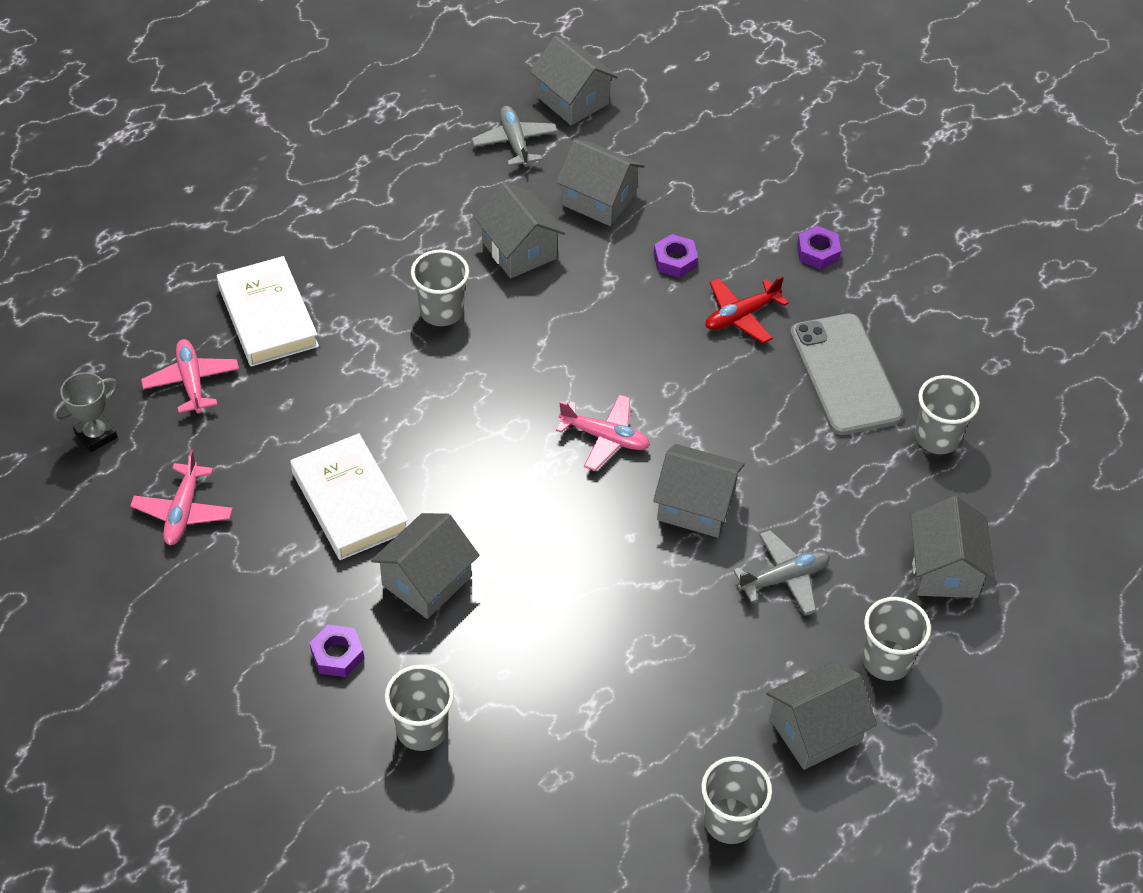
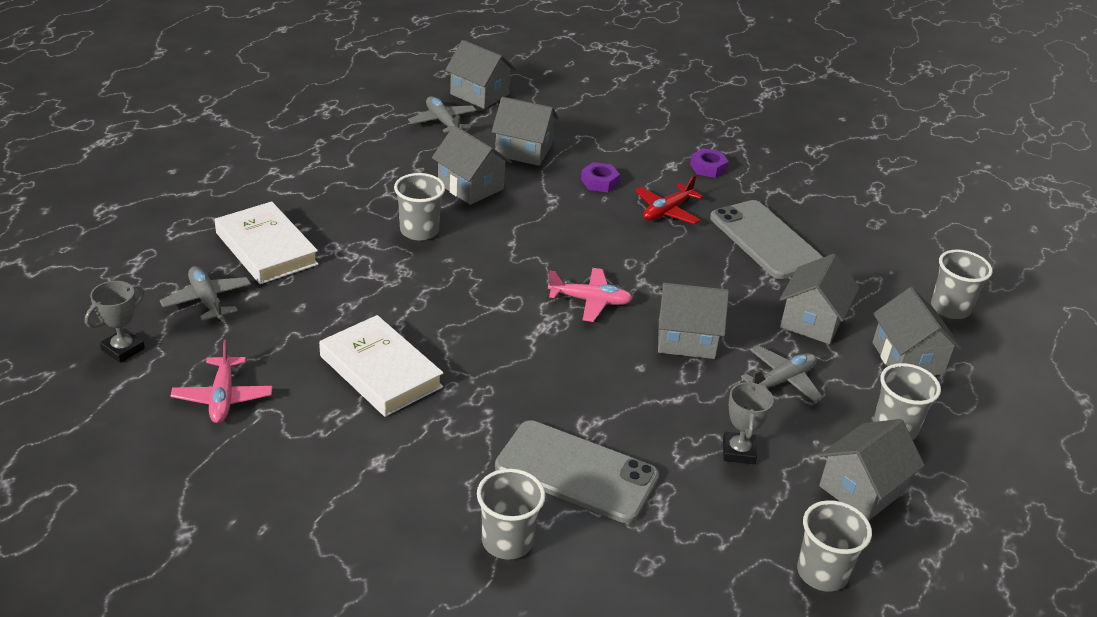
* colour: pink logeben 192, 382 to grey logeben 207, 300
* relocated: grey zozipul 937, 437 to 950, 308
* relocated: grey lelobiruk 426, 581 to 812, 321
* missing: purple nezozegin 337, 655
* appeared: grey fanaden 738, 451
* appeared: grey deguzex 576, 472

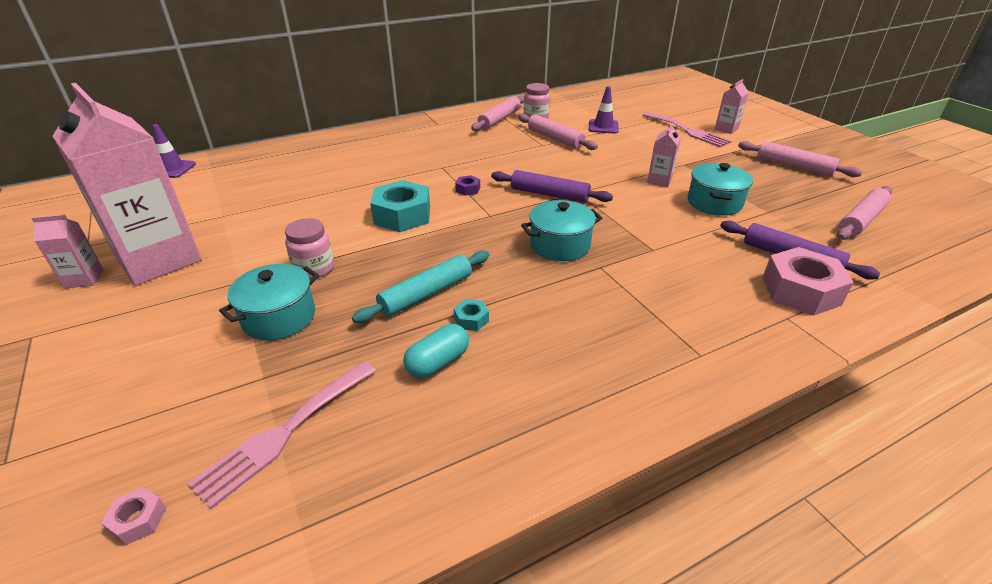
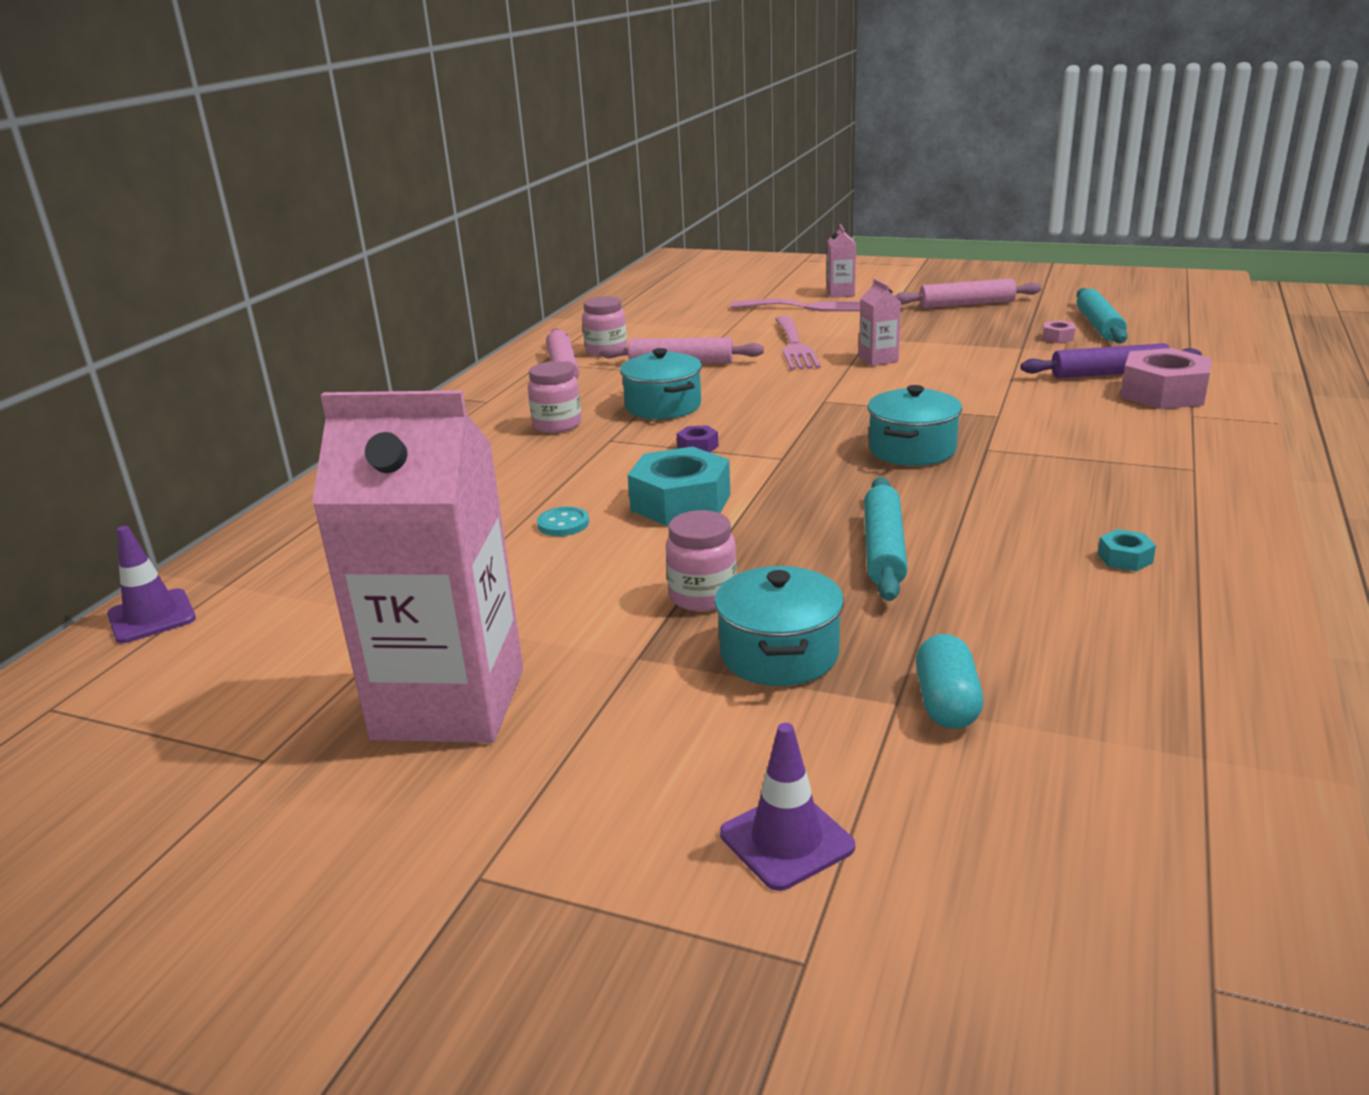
* relocated: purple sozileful 603, 127 to 786, 840
* relocated: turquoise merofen 714, 203 to 663, 406
* missing: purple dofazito 549, 194
* colour: pink dofazito 862, 220 to turquoise dofazito 1099, 326
* missing: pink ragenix 84, 279
* relocated: turquoise nezozegin 471, 319 to 1125, 558
* relocated: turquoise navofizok 438, 362 to 946, 703
* relocated: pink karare 284, 433 to 795, 346
* relocated: pink nezozegin 138, 520 to 1058, 337
* appeared: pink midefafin 557, 425
* appeared: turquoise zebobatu 563, 524

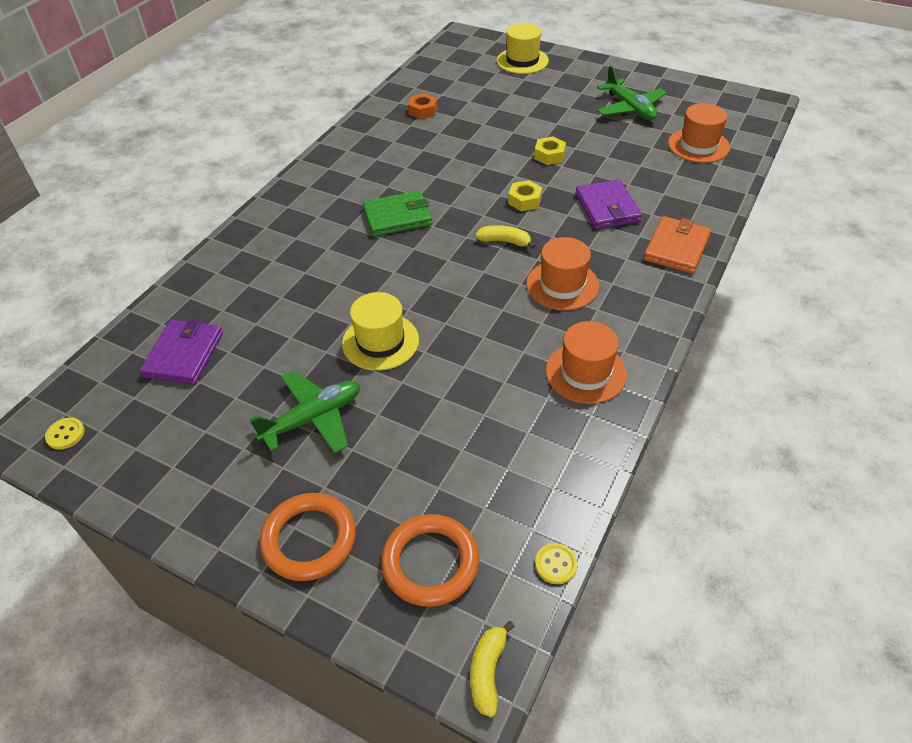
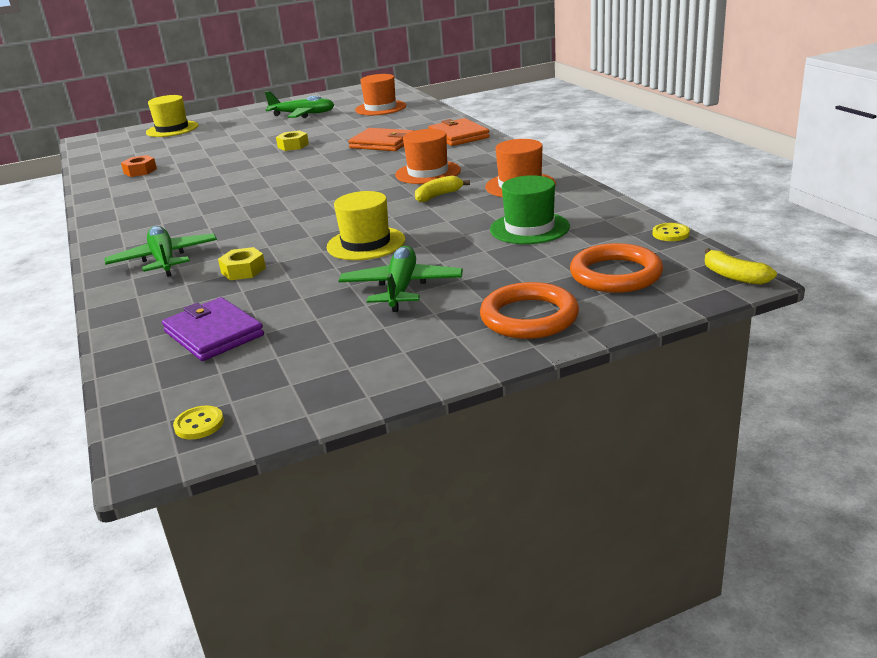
* colour: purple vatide 607, 208 to orange vatide 382, 143
* relocated: yellow nezozegin 524, 200 to 243, 270
* missing: green vatide 397, 217
* relocated: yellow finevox 504, 241 to 438, 196
* appeared: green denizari 529, 228
* appeared: green logeben 164, 260

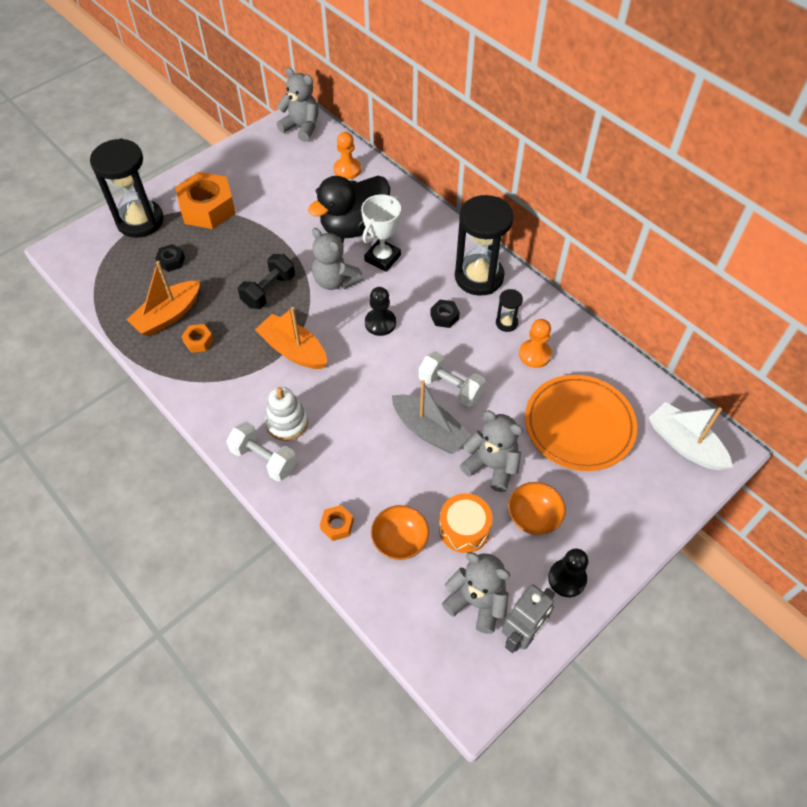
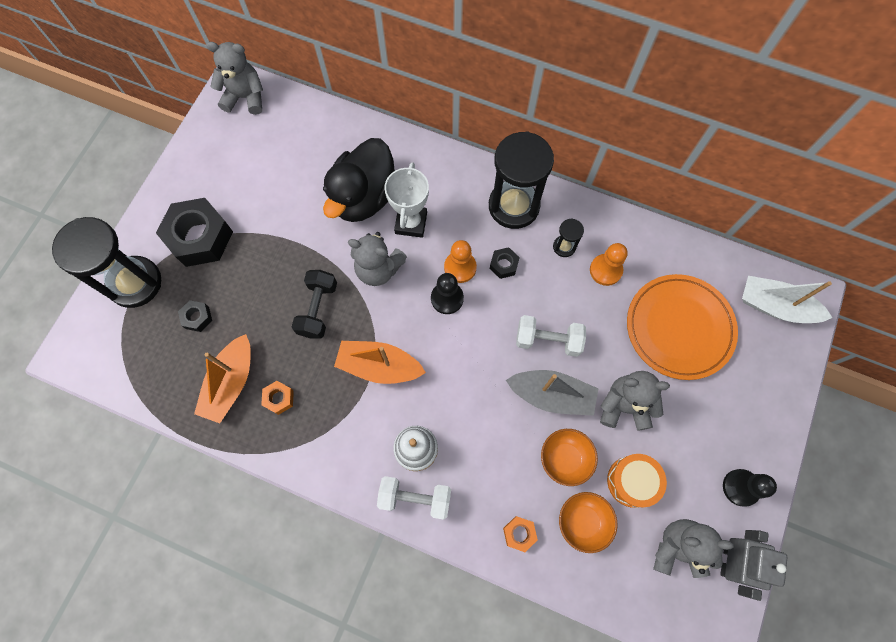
* relocated: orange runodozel 347, 170 to 460, 267
* colour: orange nezozegin 208, 208 to black nezozegin 200, 237
* relocated: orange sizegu 533, 517 to 565, 459

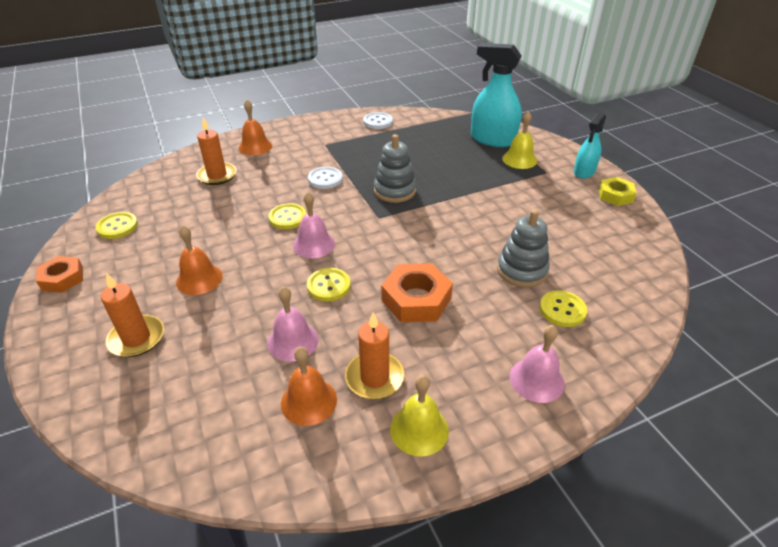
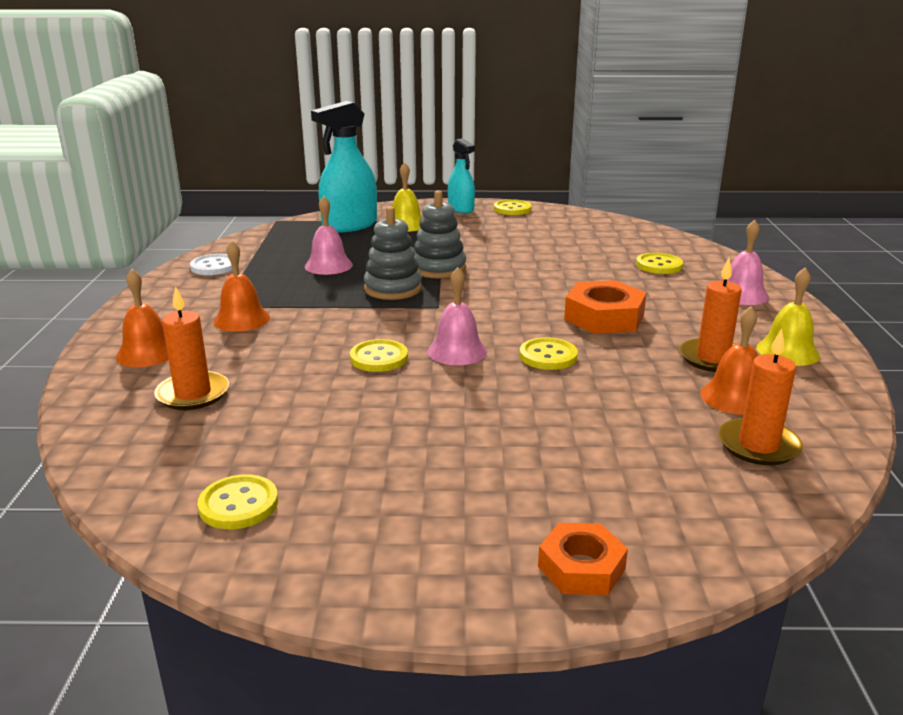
* missing: white zebobatu 325, 179
* exchanged: yellow nezozegin 615, 195 to yellow zebobatu 512, 209
* relocated: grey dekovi 522, 270 to 438, 268
* relocated: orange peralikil 199, 279 to 242, 319
* relocated: orange nezozegin 62, 278 to 581, 567
* relocated: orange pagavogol 136, 338 to 758, 445
* relocated: pink peralikil 293, 341 to 328, 265

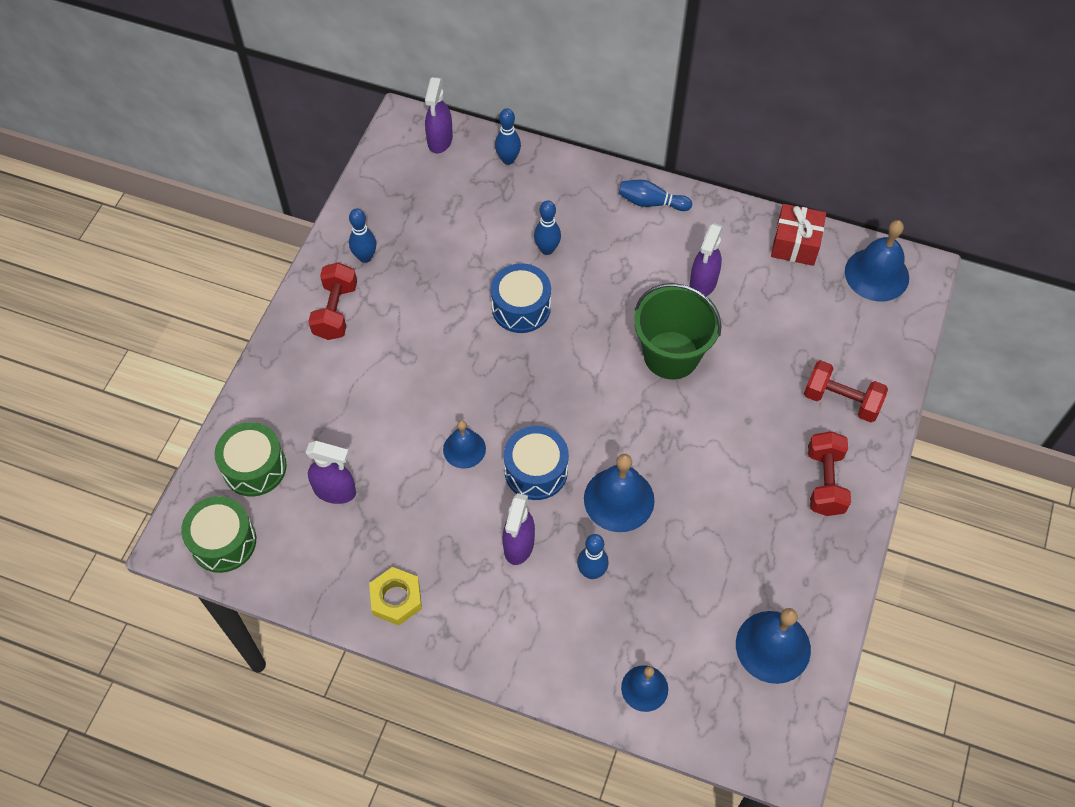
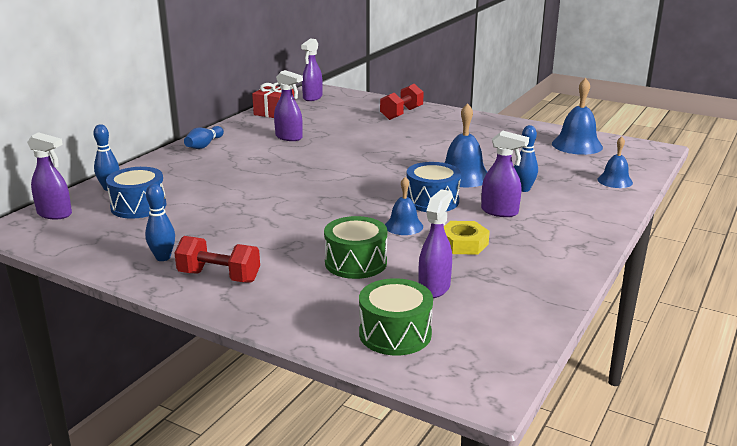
* missing: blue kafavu 547, 249
* exchanged: blue peralikil 876, 274 to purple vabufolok 312, 98
* relocated: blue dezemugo 521, 307 to 138, 206
* missing: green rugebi 671, 355
* missing: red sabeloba 825, 482
* relocated: green dezemugo 223, 541 to 356, 262
* relocated: yellow nezozegin 396, 599 to 463, 243

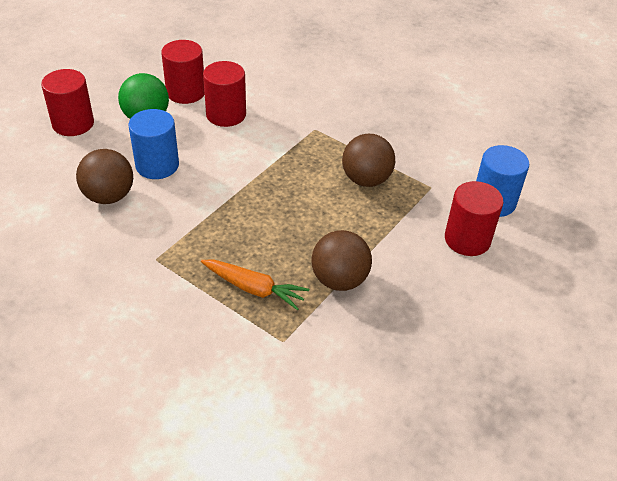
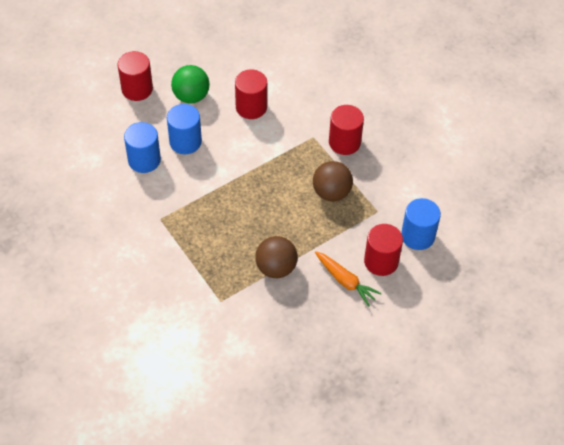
* relocated: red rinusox 185, 92 to 344, 142
* exchanged: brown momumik 109, 196 to blue rinusox 144, 160
* relocated: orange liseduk 254, 288 to 345, 281

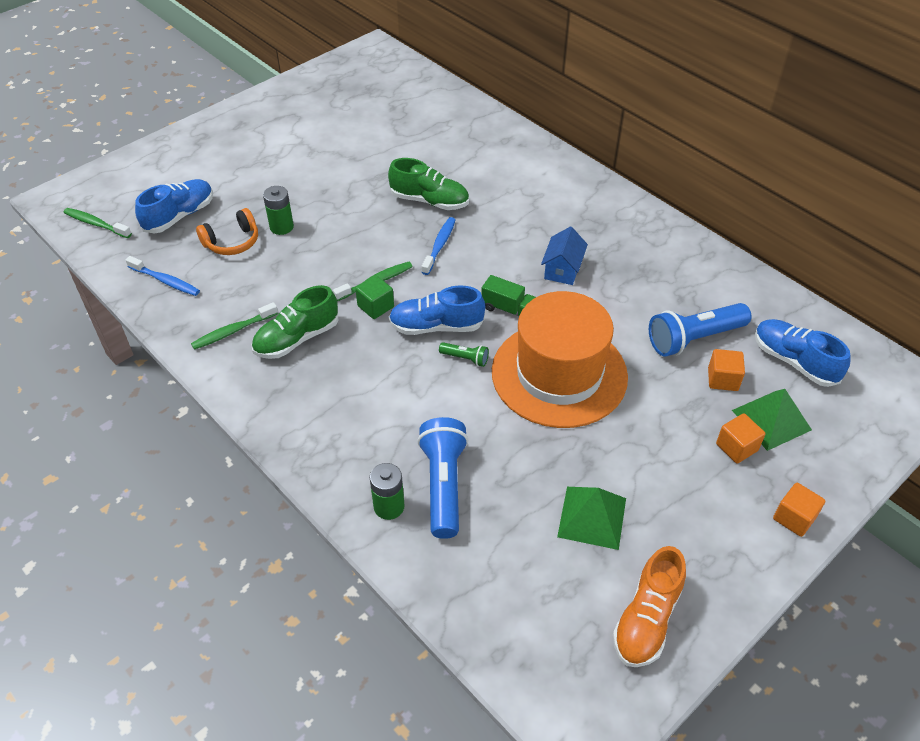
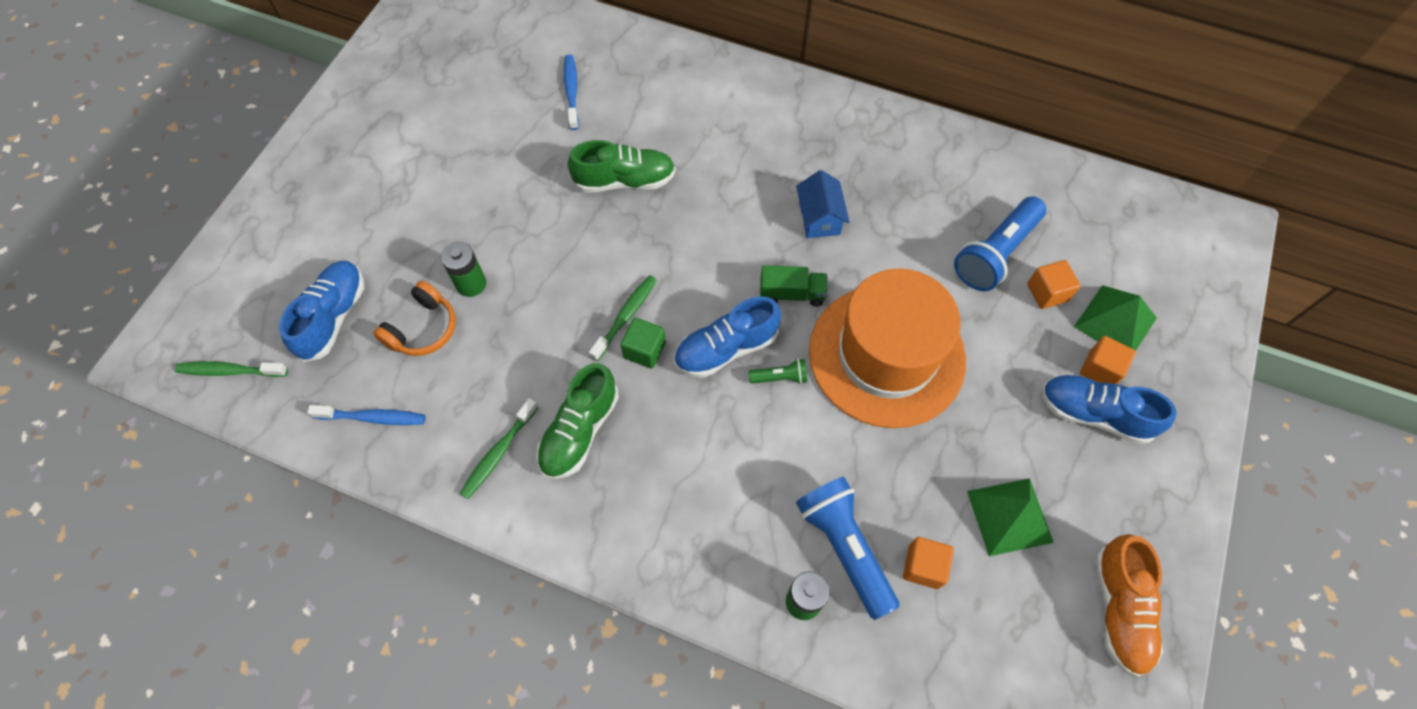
* relocated: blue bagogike 439, 245 to 571, 91
* relocated: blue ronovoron 794, 361 to 1094, 414
* relocated: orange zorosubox 794, 518 to 923, 567

